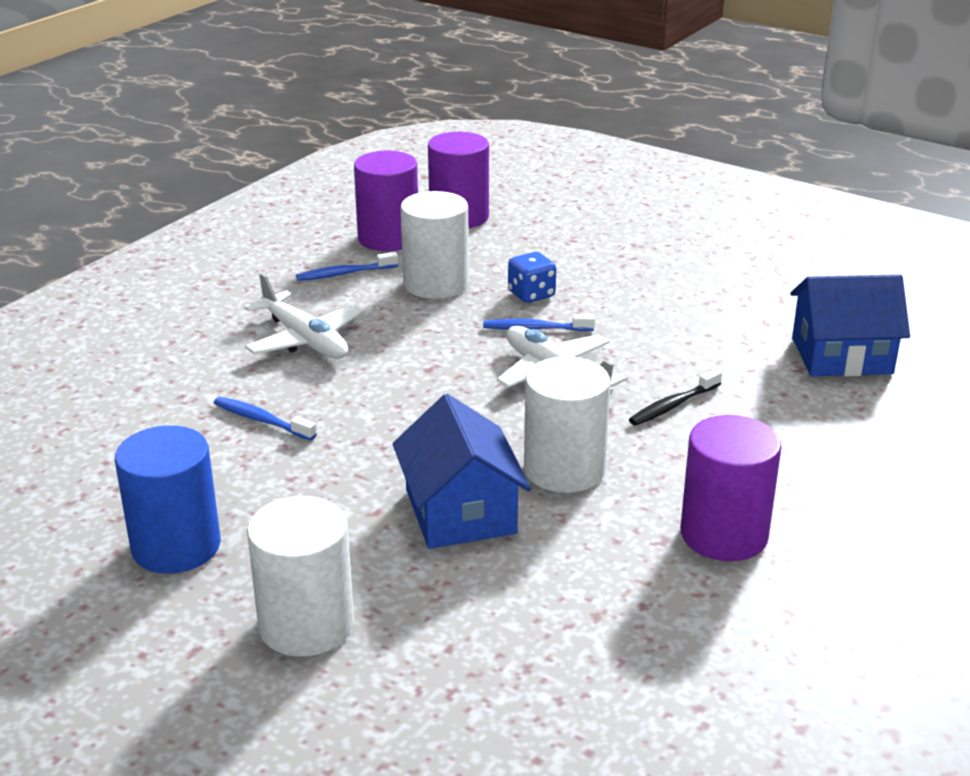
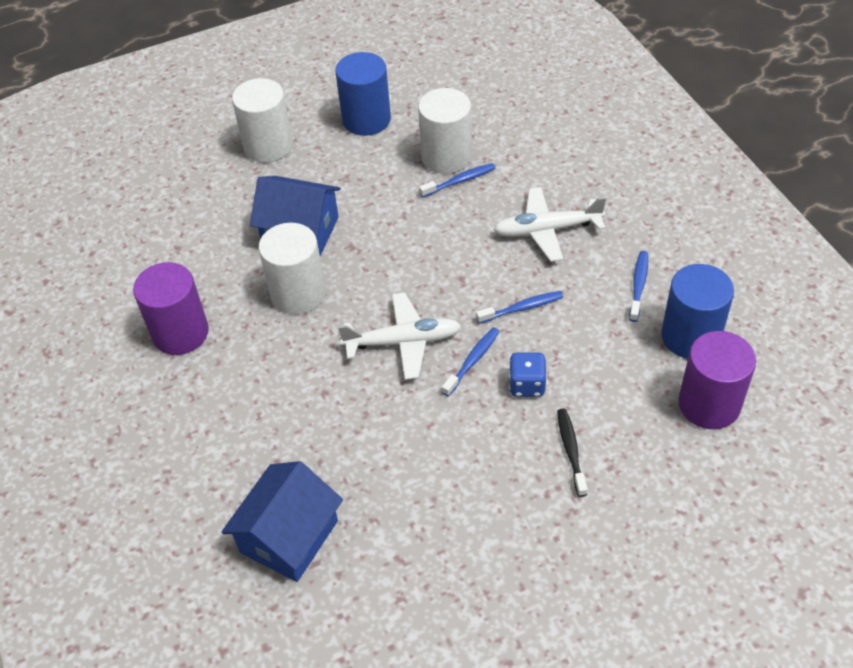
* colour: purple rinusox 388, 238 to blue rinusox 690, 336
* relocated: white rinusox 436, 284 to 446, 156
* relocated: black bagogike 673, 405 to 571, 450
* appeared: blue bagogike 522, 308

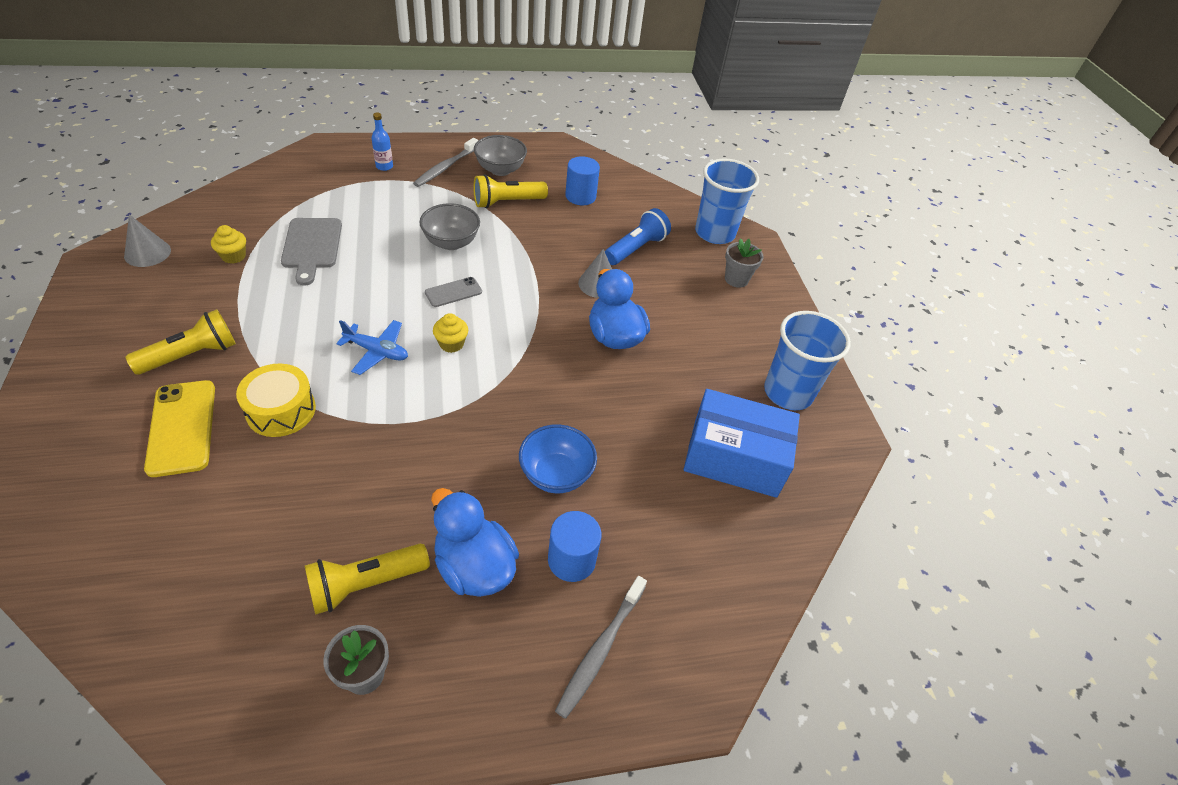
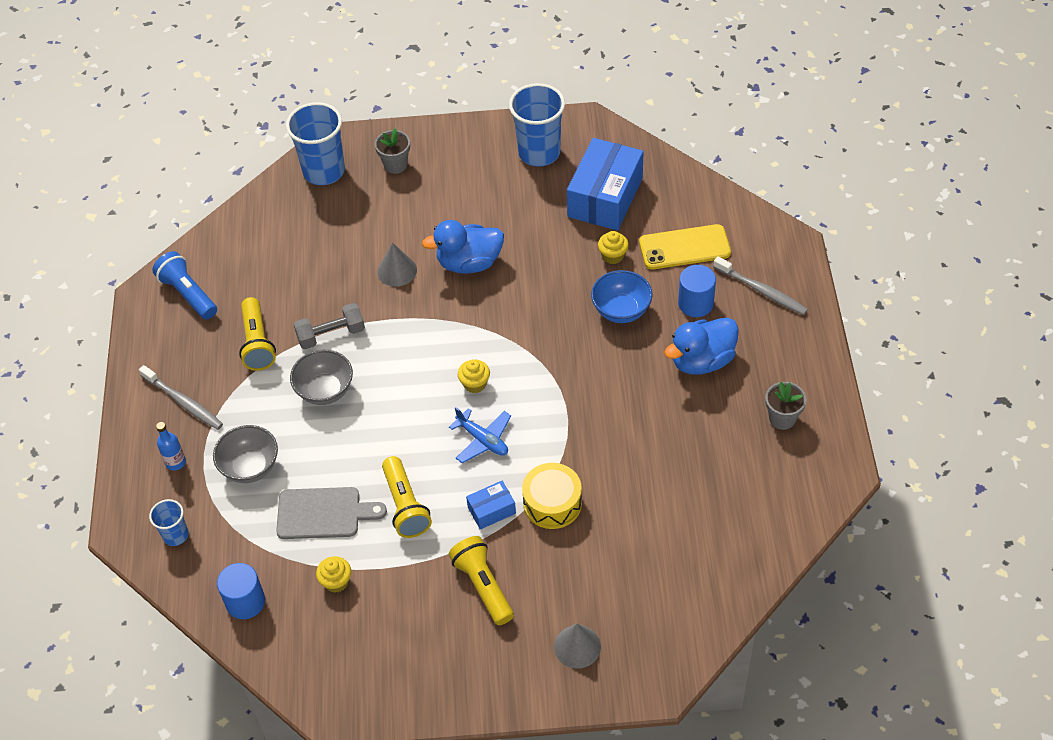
* relocated: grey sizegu 500, 170 to 250, 467
* relocated: blue rinusox 580, 196 to 245, 602
* relocated: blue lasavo 636, 248 to 188, 294
* relocated: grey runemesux 147, 253 to 577, 646
* missing: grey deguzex 453, 292
* spun: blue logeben 377, 351 = 483, 440 105 degrees clockwise
* relocated: yellow deguzex 182, 427 to 684, 248
* relocated: yellow lasavo 365, 584 to 405, 506
* appeared: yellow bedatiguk 613, 256
* appeared: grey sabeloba 331, 334
* appeared: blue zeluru 491, 510
* appeared: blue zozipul 175, 535

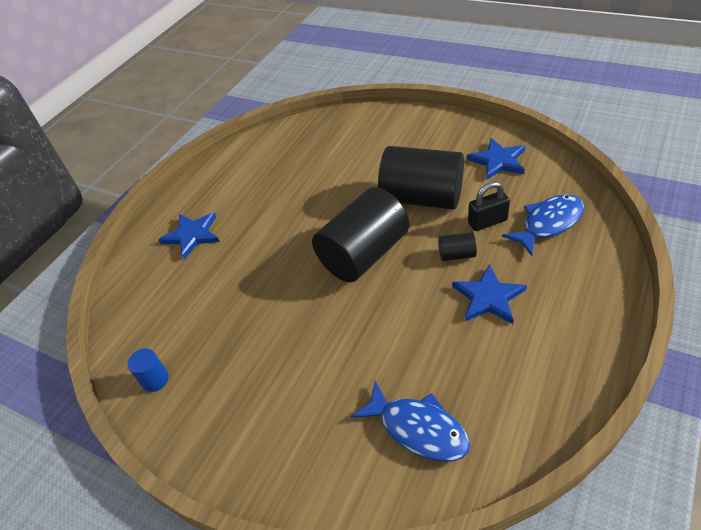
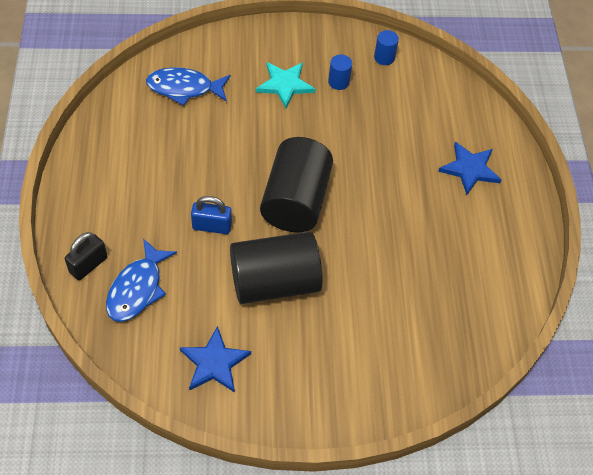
* relocated: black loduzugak 487, 222 to 88, 265
* exchanged: black rinusox 456, 255 to blue loduzugak 212, 226
* missing: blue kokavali 488, 297
* appeared: blue rinusox 338, 82
* appeared: turquoise kokavali 285, 85

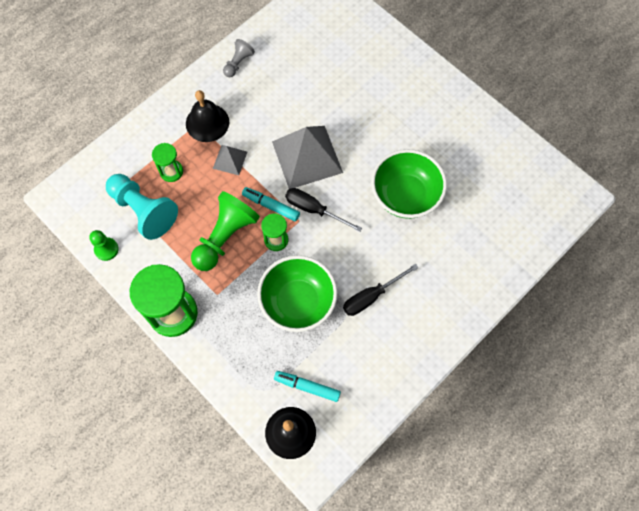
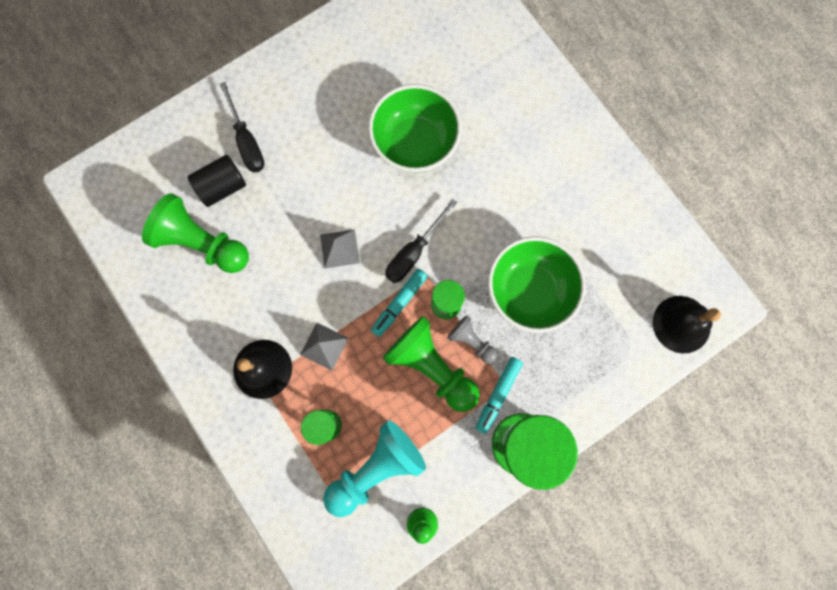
* relocated: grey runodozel 238, 63 to 471, 341
* size: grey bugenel 307, 156 = 339, 248 x0.49
* relocated: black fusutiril 371, 296 to 247, 141
* relocated: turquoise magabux 307, 387 to 497, 395
* appeared: black rinusox 222, 187
* appeared: green runodozel 202, 243

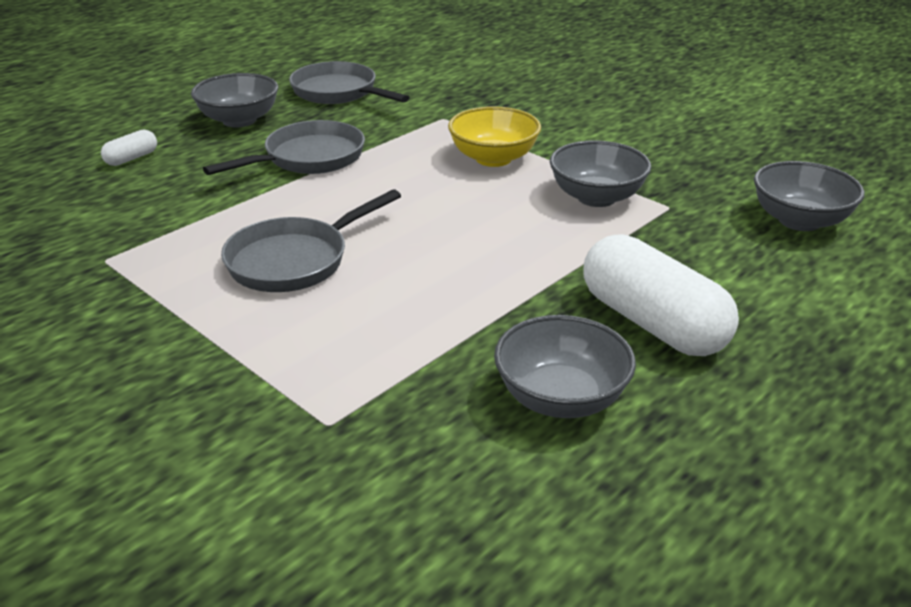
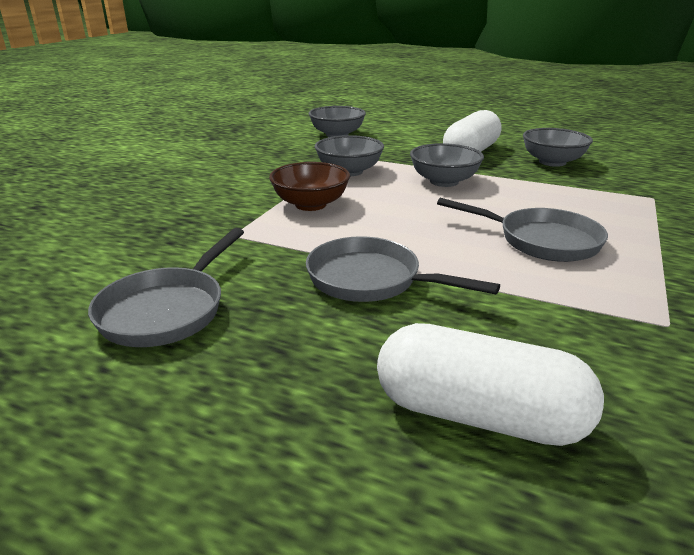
* relocated: grey sizegu 239, 120 to 444, 181
* colour: yellow sizegu 493, 158 to brown sizegu 310, 204
* size: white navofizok 132, 158 = 478, 415 x2.23

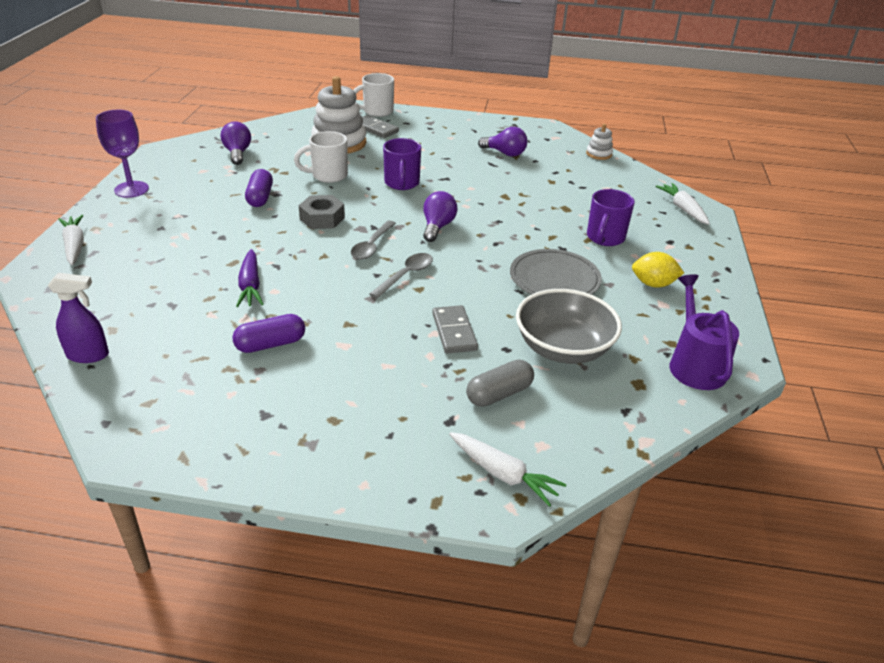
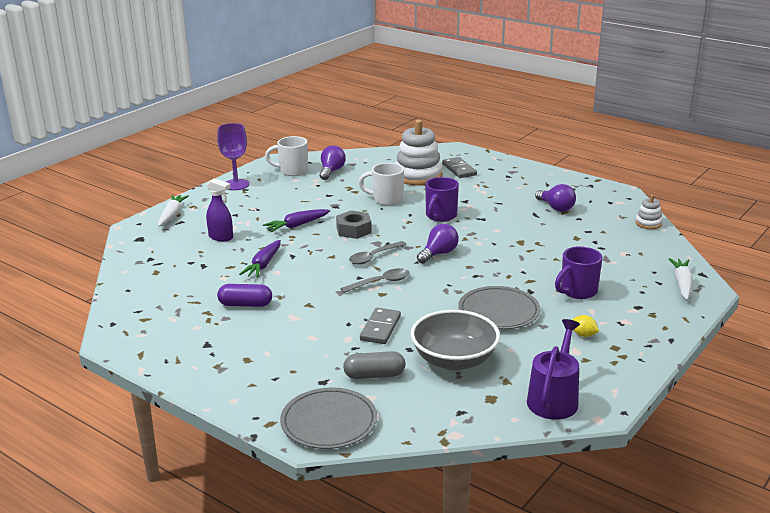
* relocated: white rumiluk 376, 111 to 292, 171
* missing: purple navofizok 260, 197
* size: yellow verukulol 653, 284 = 583, 335 x0.66
* relocated: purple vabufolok 88, 355 to 221, 237
* exchanged: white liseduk 503, 474 to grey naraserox 329, 422
* appeared: purple liseduk 297, 225

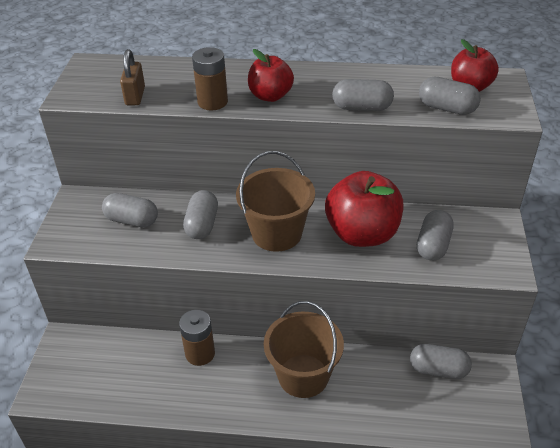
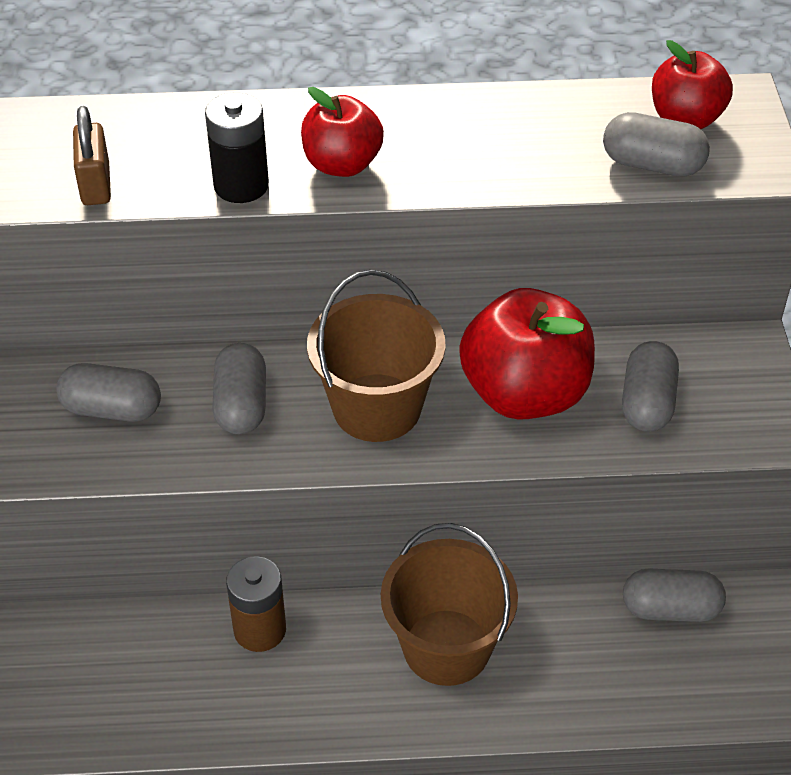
* colour: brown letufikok 212, 102 to black letufikok 241, 185
* missing: grey navofizok 362, 107

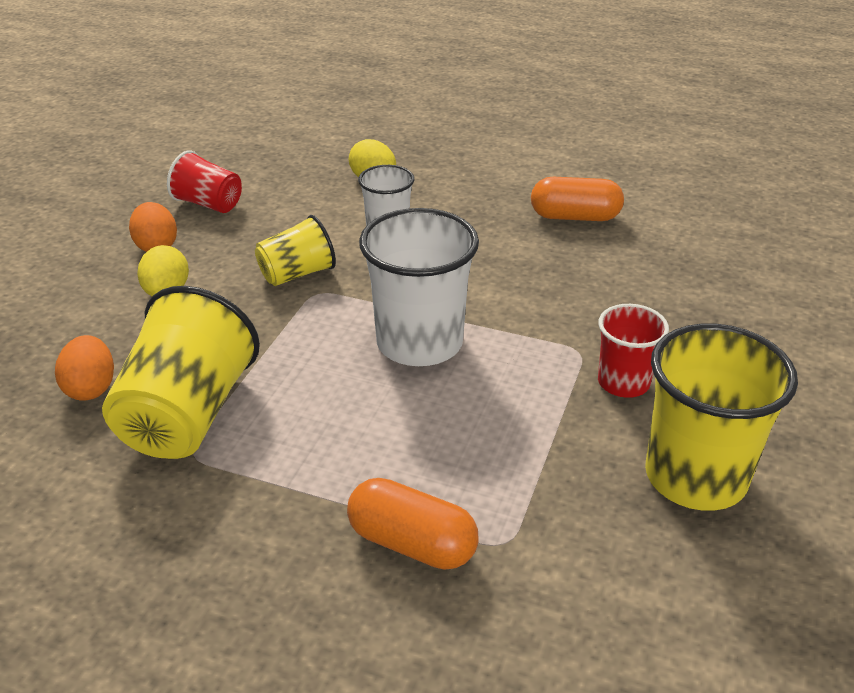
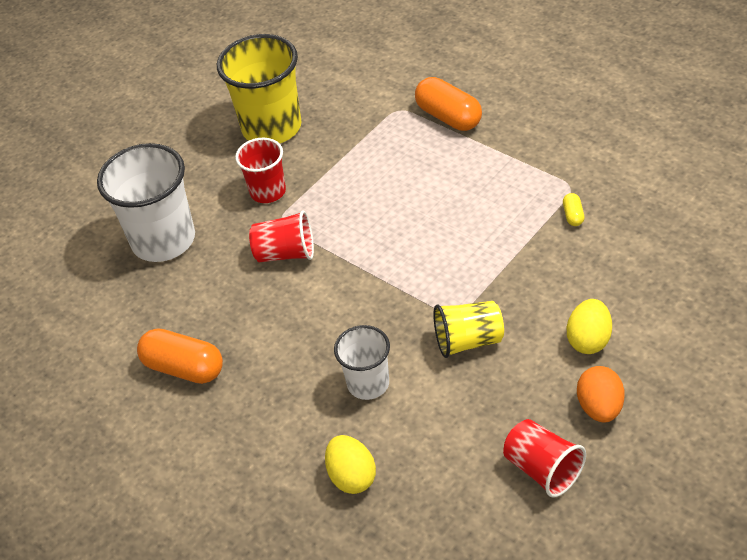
* relocated: white zozipul 419, 343 to 163, 240
* exchanged: yellow zozipul 187, 415 to yellow navofizok 573, 215
* missing: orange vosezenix 91, 388
* appeared: red zozipul 285, 253

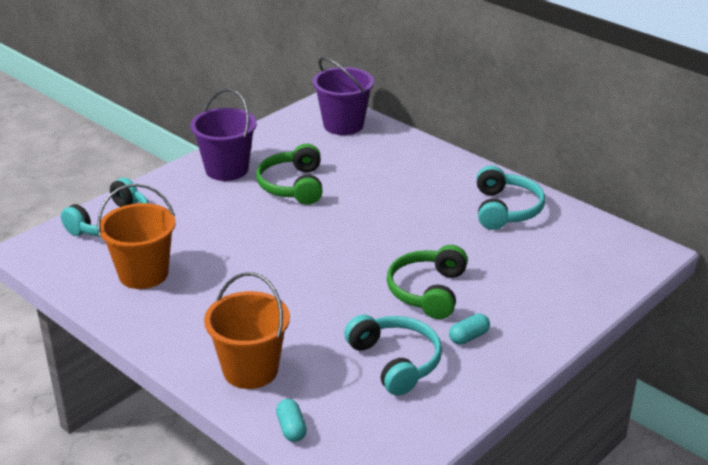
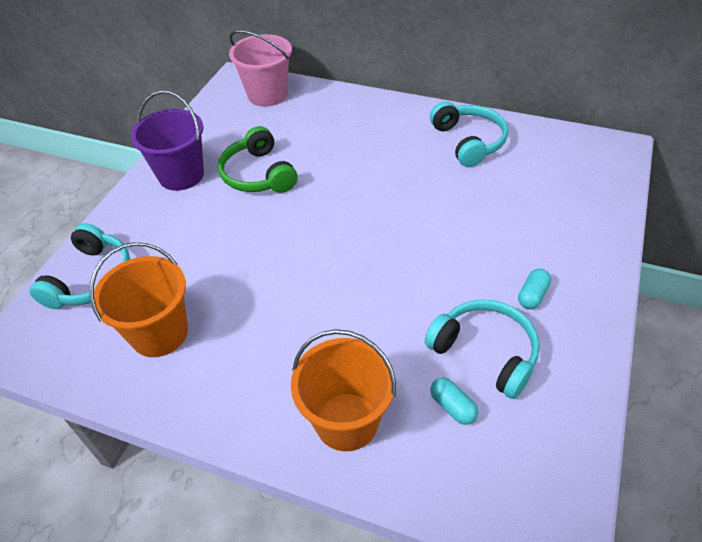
* colour: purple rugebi 343, 125 to pink rugebi 267, 95
* missing: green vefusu 428, 291
* relocated: turquoise navofizok 291, 428 to 452, 407

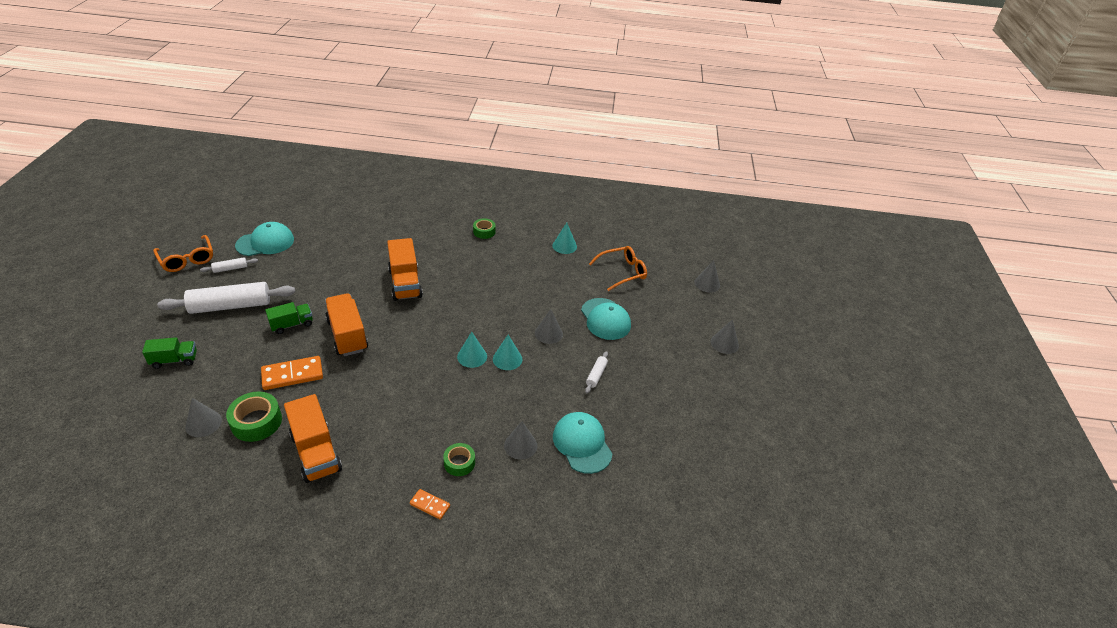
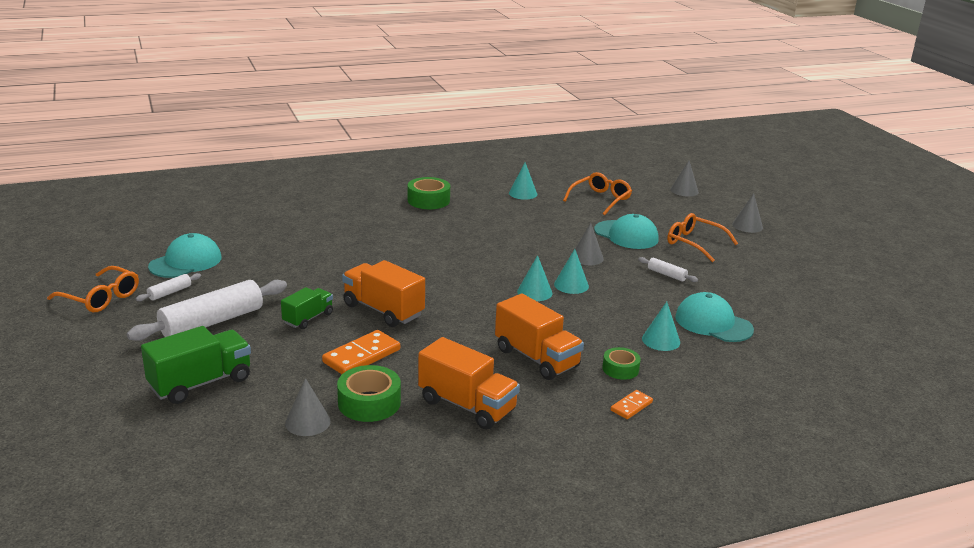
* size: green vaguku 484, 232 = 428, 200 x1.59
* relocated: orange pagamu 405, 283 to 536, 358
* size: green pagamu 174, 360 = 200, 383 x1.64
* spun: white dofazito 596, 375 = 666, 274 45 degrees counterclockwise
* colour: grey runemesux 520, 445 to turquoise runemesux 661, 340
* spun: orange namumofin 430, 505 = 631, 406 45 degrees counterclockwise
* appeared: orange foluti 695, 243

